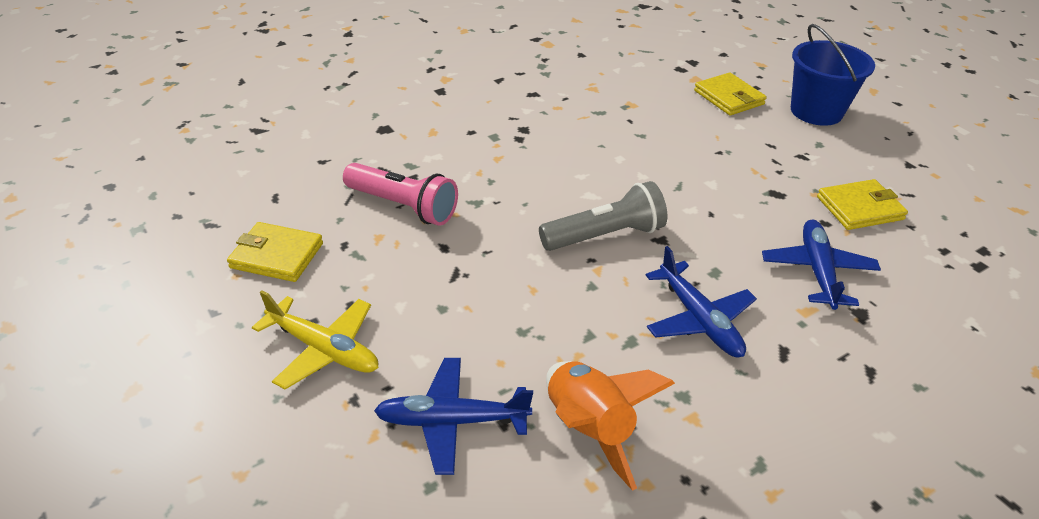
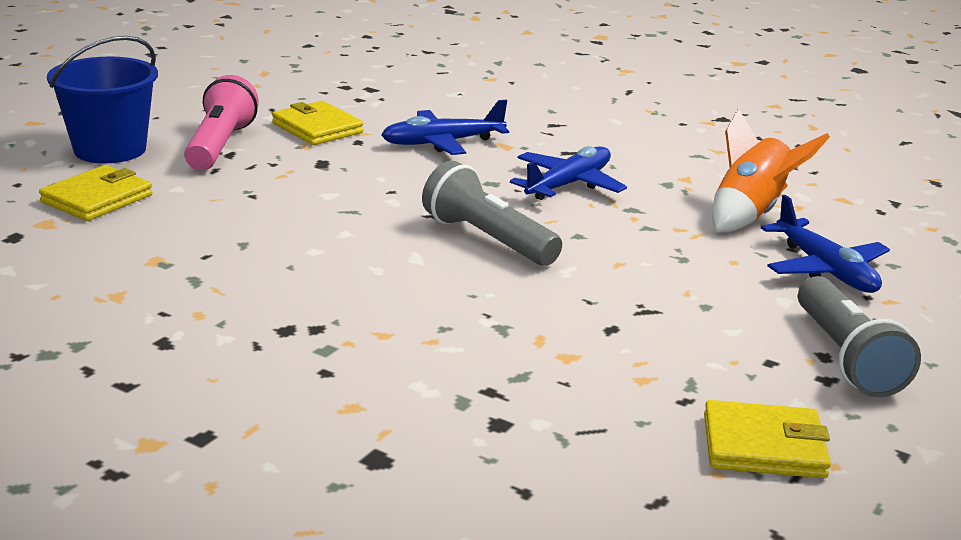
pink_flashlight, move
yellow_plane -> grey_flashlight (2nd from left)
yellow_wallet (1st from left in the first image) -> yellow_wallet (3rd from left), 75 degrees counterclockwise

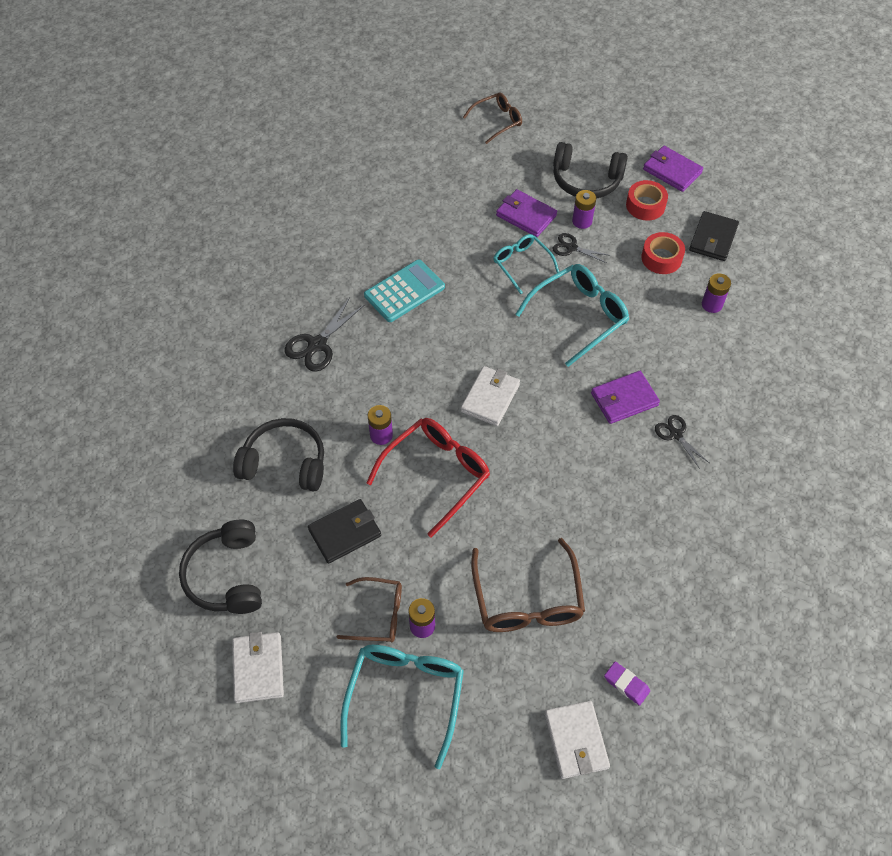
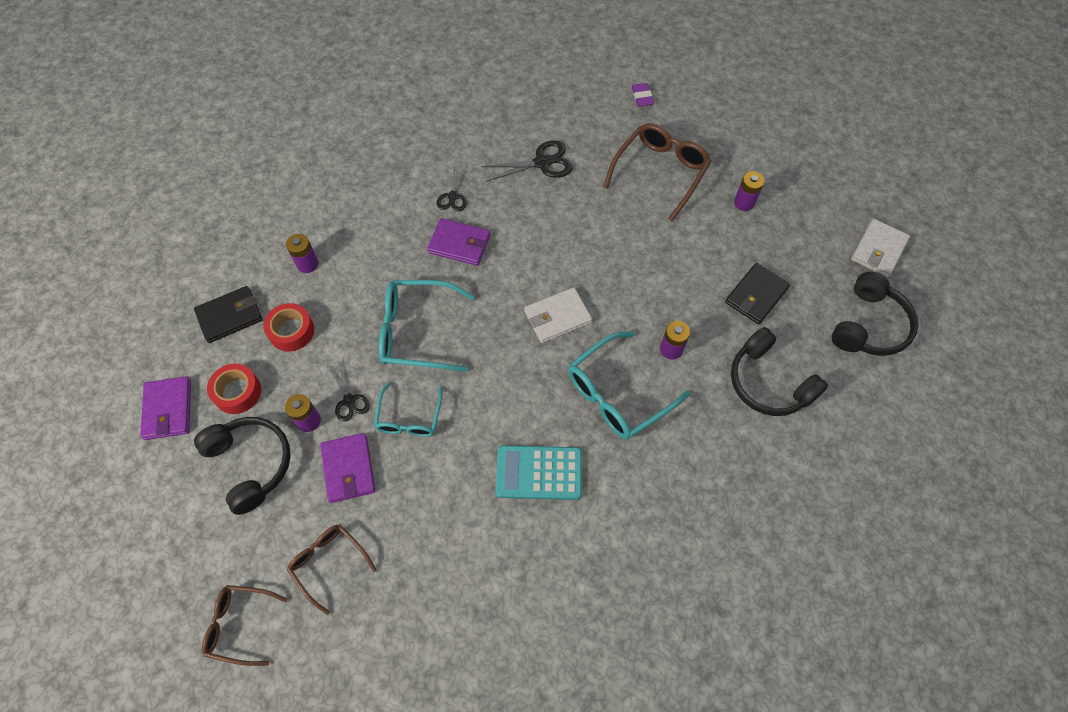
red_glasses -> none
white_wallet (3rd from left) -> none
black_scissors (1st from left in the first image) -> black_scissors (3rd from left), move
brown_glasses (1st from left in the first image) -> brown_glasses (2nd from left), move
turquoise_glasses (1st from left in the first image) -> turquoise_glasses (3rd from left), move
black_wallet (1st from left in the first image) -> black_wallet (2nd from left), 60 degrees counterclockwise

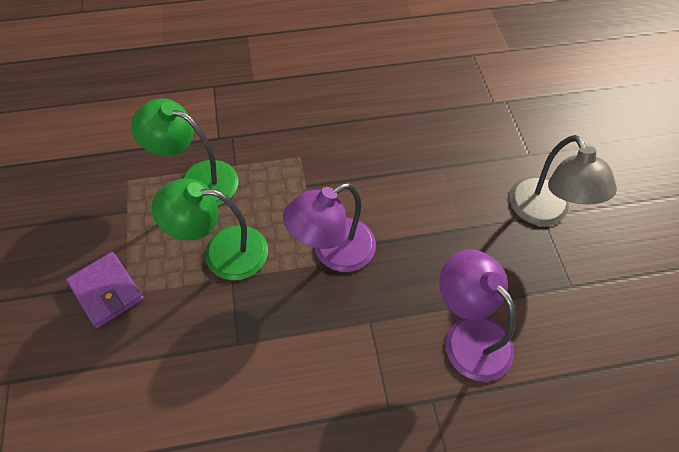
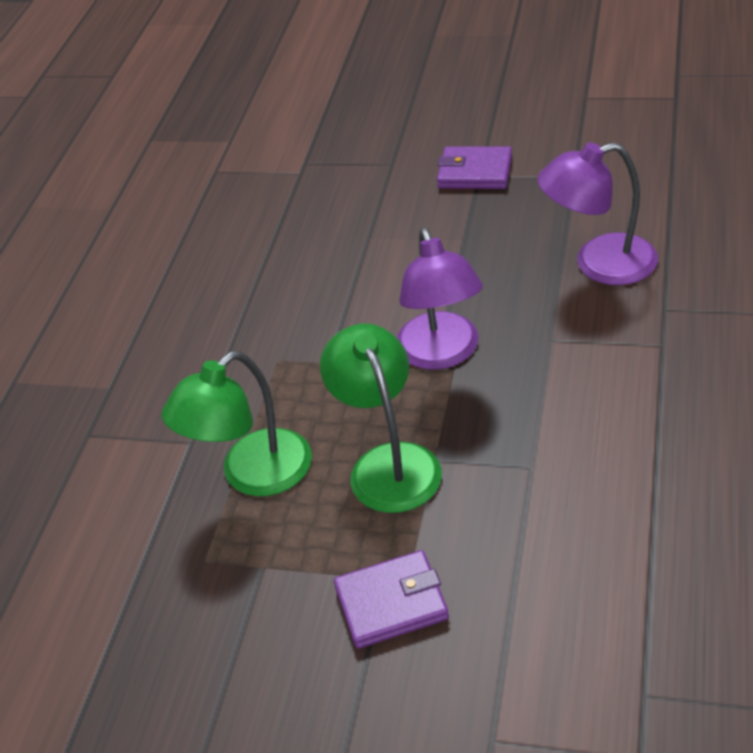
grey_lamp -> purple_wallet (2nd from left)
green_lamp (2nd from left), 135 degrees clockwise

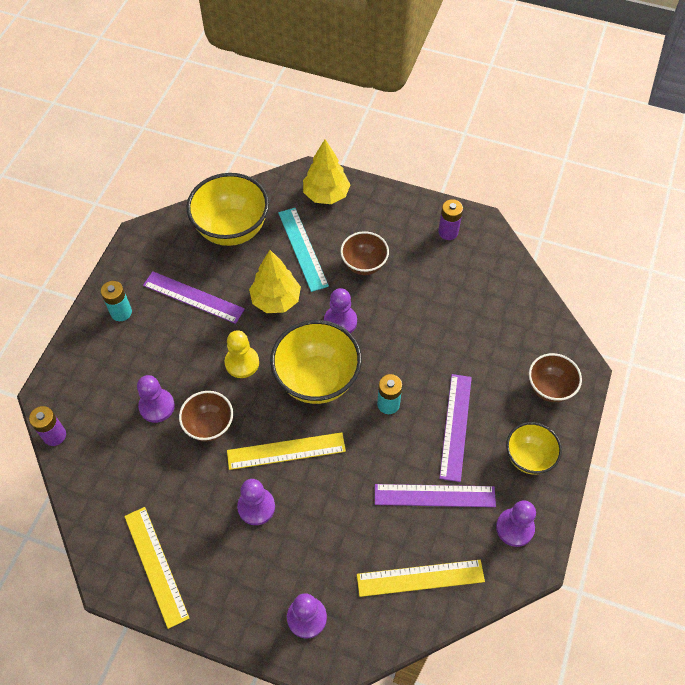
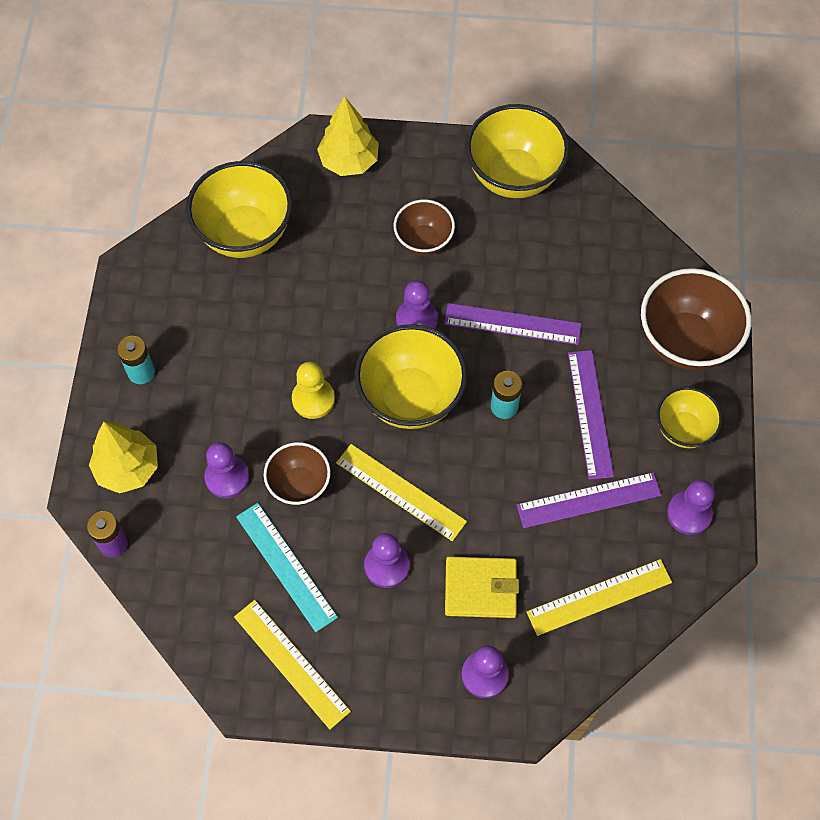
none -> yellow_wallet
purple_ruler (1st from left), move
yellow_tree (1st from left), move
turquoise_ruler, move
purple_battery (2nd from left) -> yellow_bowl (3rd from left)
yellow_ruler (2nd from left), 60 degrees clockwise
brown_bowl (3rd from left), x1.71

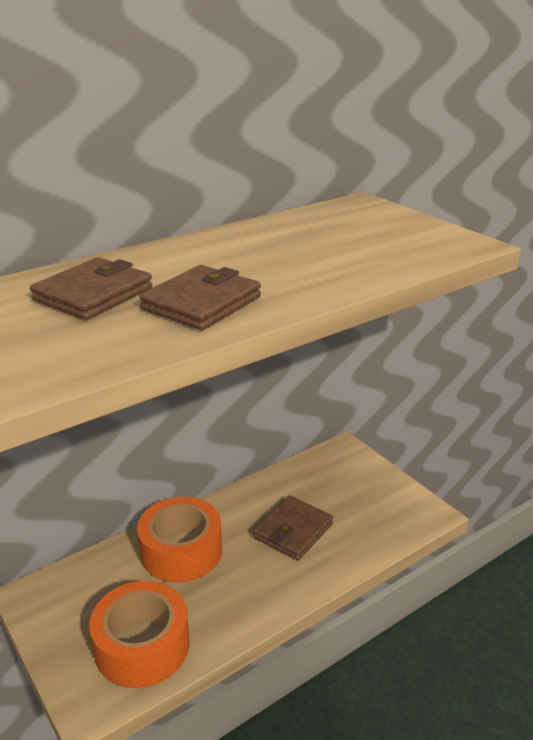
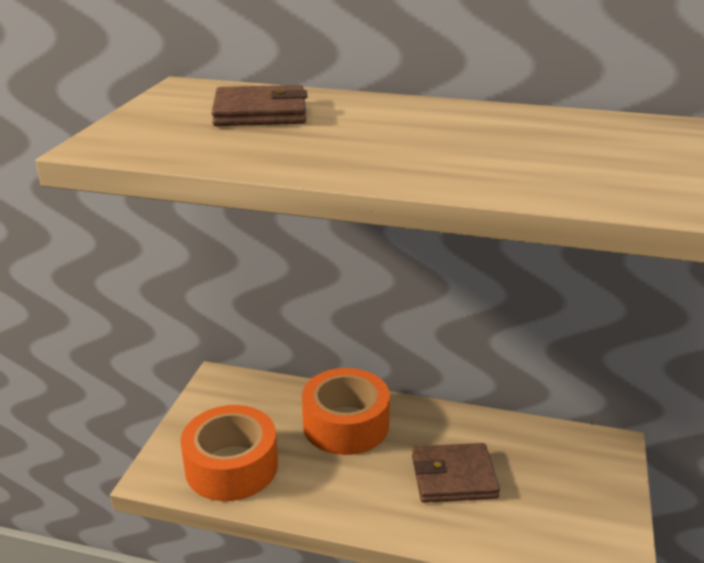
brown_wallet (2nd from left) -> none

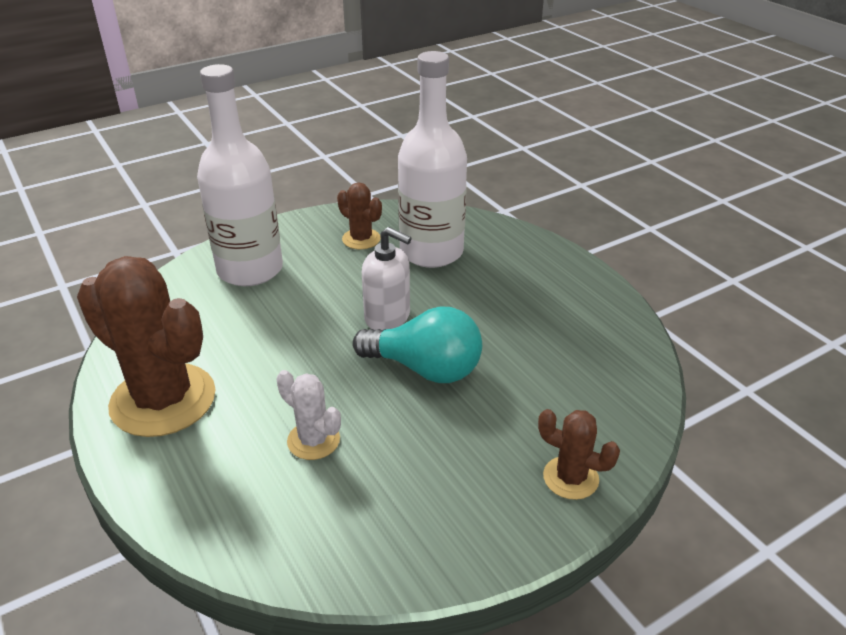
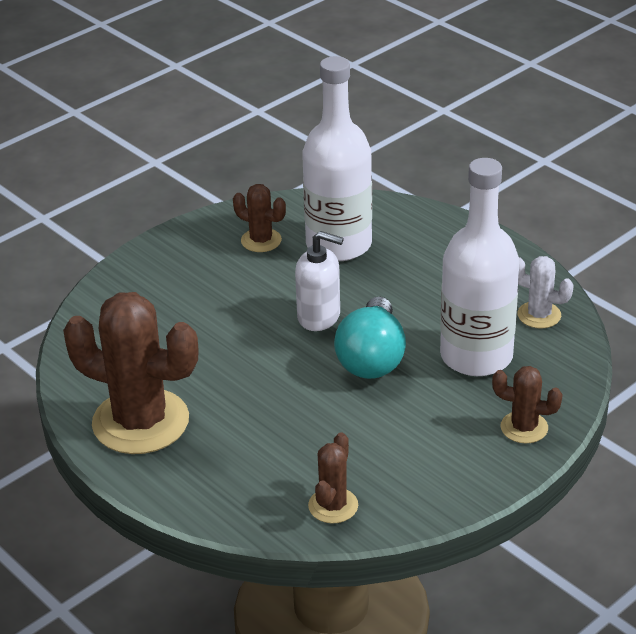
none -> brown_cactus (3rd from left)
white_bottle (1st from left in the first image) -> white_bottle (2nd from left), move
white_cactus, move
turquoise_light_bulb, 90 degrees clockwise

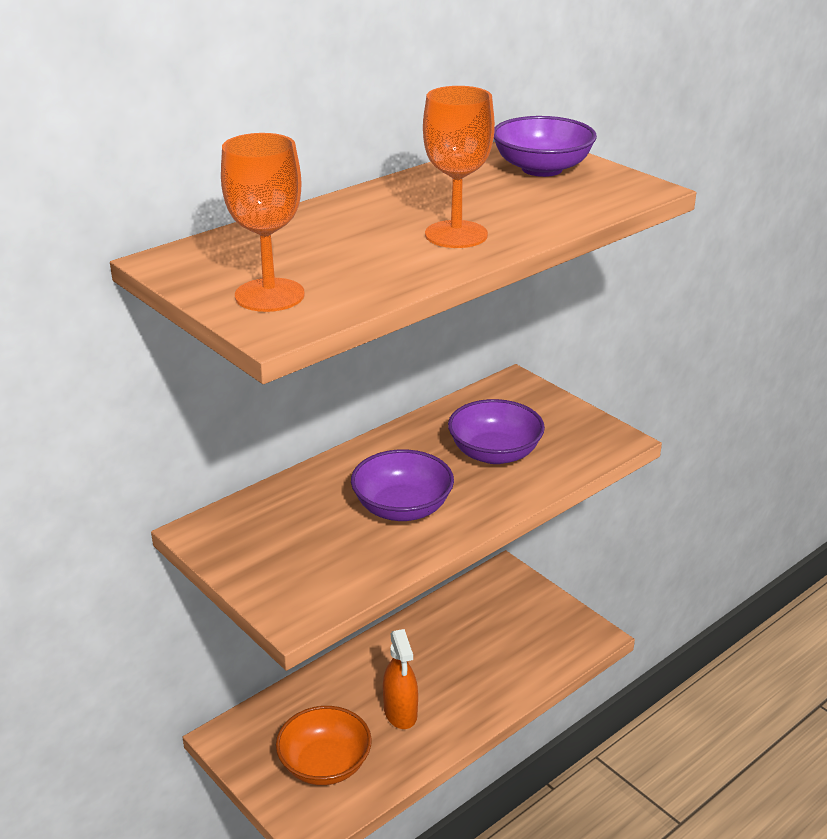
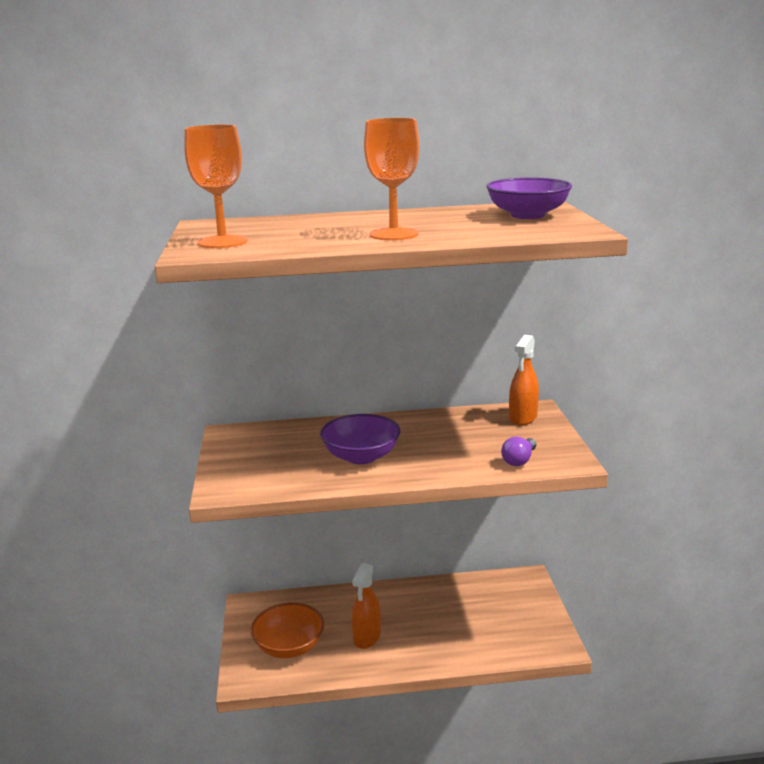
purple_bowl (2nd from left) -> none
none -> purple_light_bulb
none -> orange_spray_bottle (2nd from left)

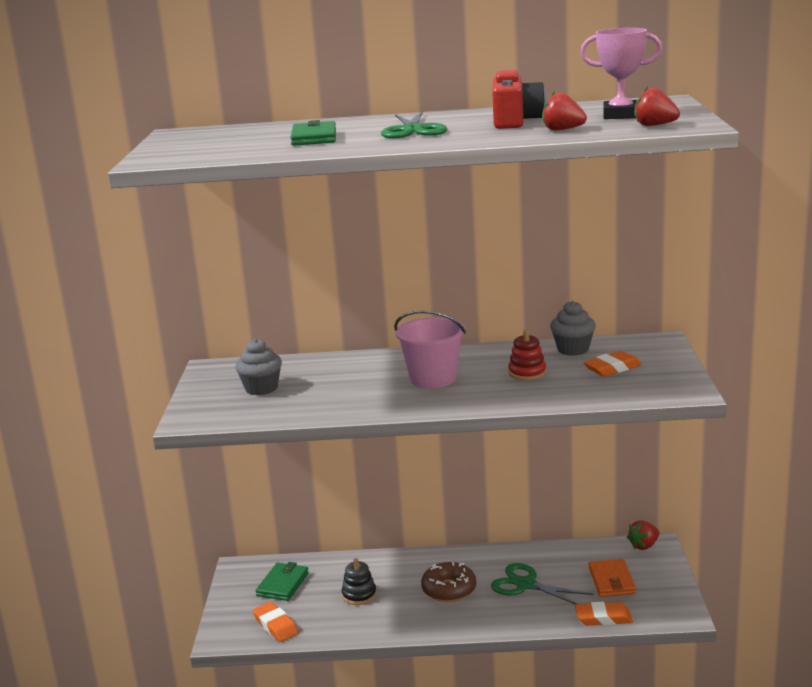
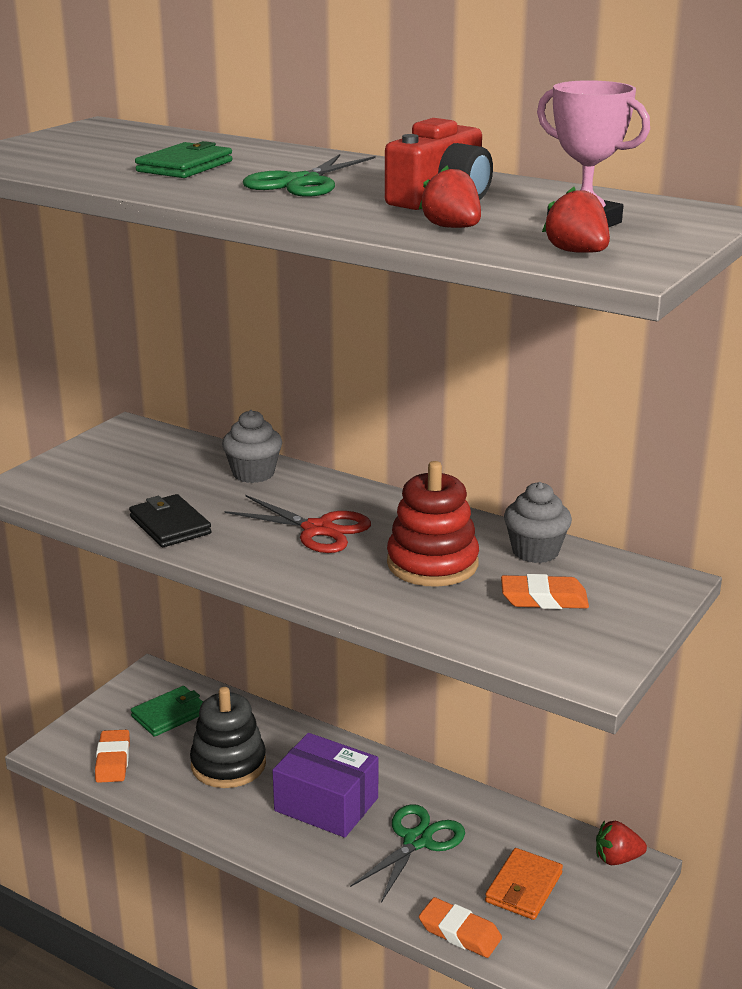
none -> black_wallet
grey_cupcake (1st from left), move
pink_bucket -> red_scissors
brown_donut -> purple_box
green_scissors (2nd from left), 60 degrees clockwise
black_stacking_toy, x1.67
red_stacking_toy, x1.67

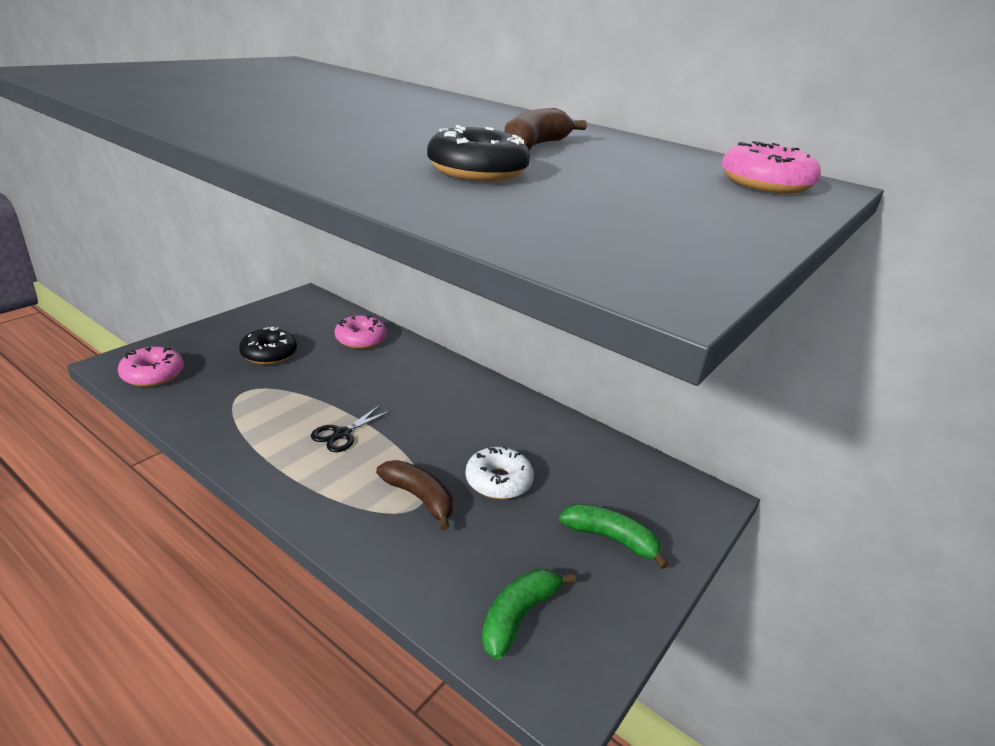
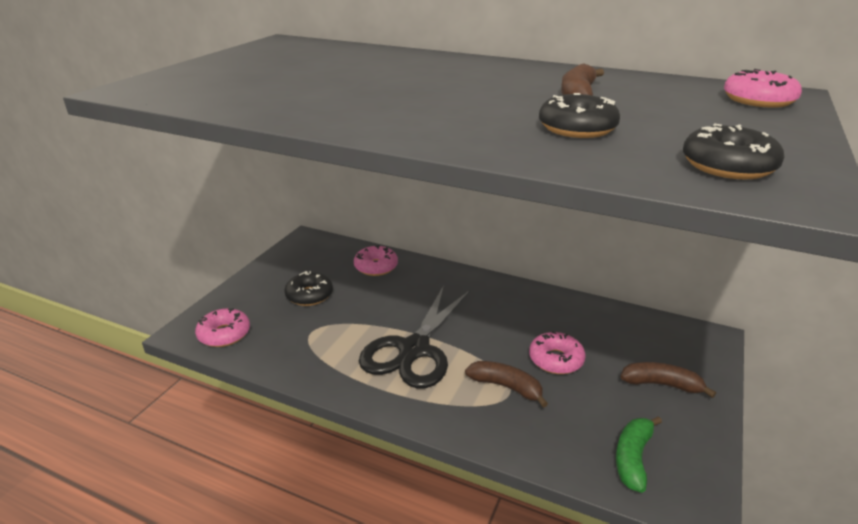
none -> black_donut (3rd from left)
white_donut -> pink_donut (3rd from left)
green_banana (2nd from left) -> brown_banana (3rd from left)
black_scissors, x2.30

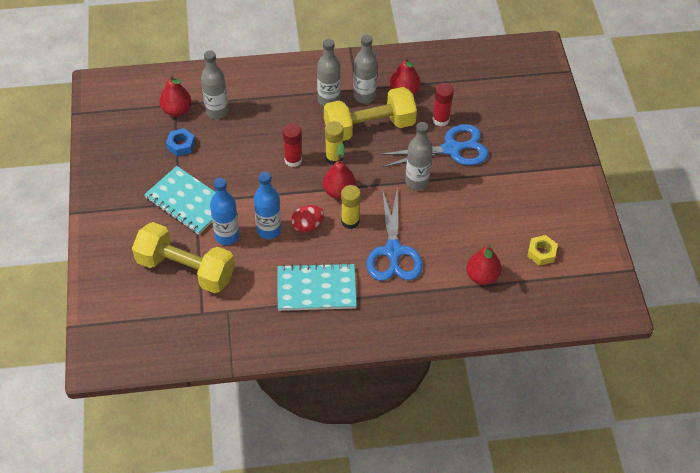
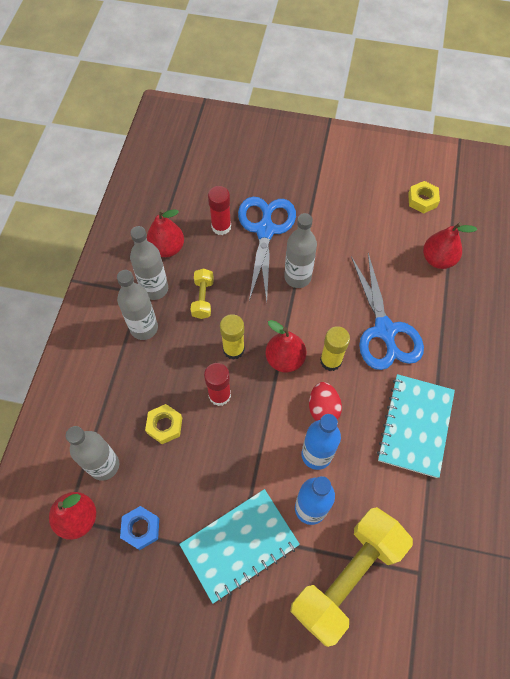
none -> yellow_nut (1st from left)
blue_scissors (1st from left in the first image) -> blue_scissors (2nd from left), 60 degrees clockwise
yellow_dumbbell (2nd from left in the first image) -> yellow_dumbbell (1st from left), x0.45

